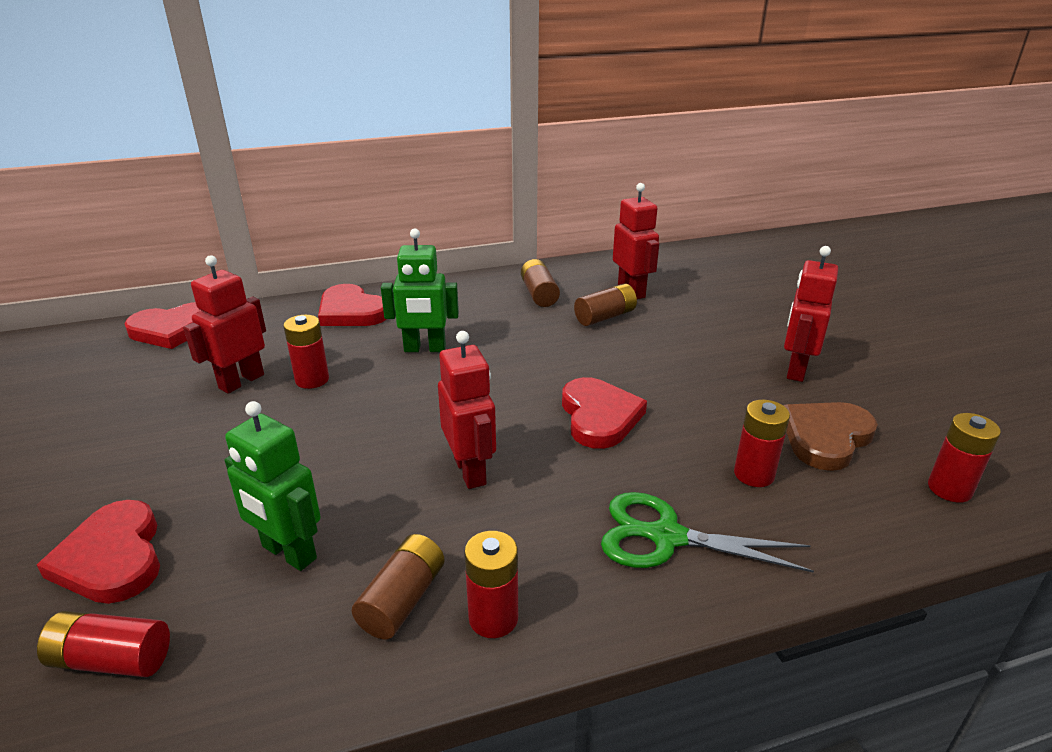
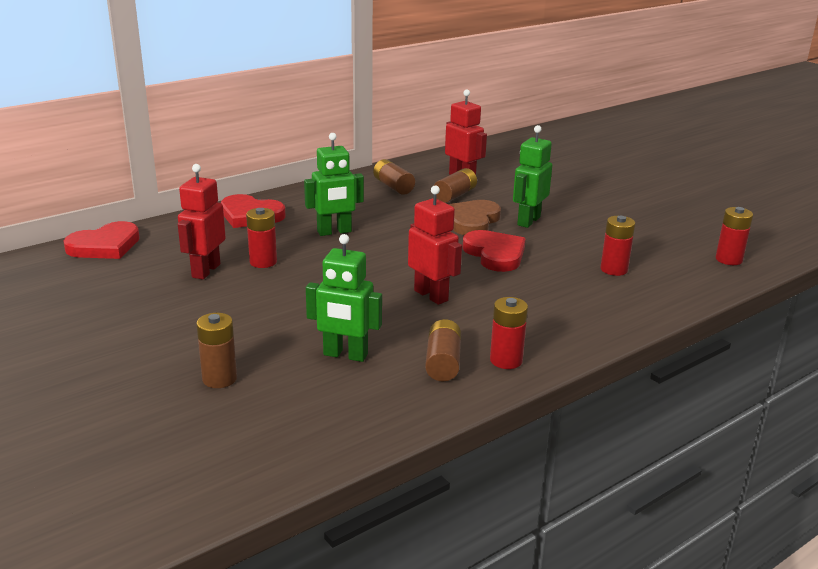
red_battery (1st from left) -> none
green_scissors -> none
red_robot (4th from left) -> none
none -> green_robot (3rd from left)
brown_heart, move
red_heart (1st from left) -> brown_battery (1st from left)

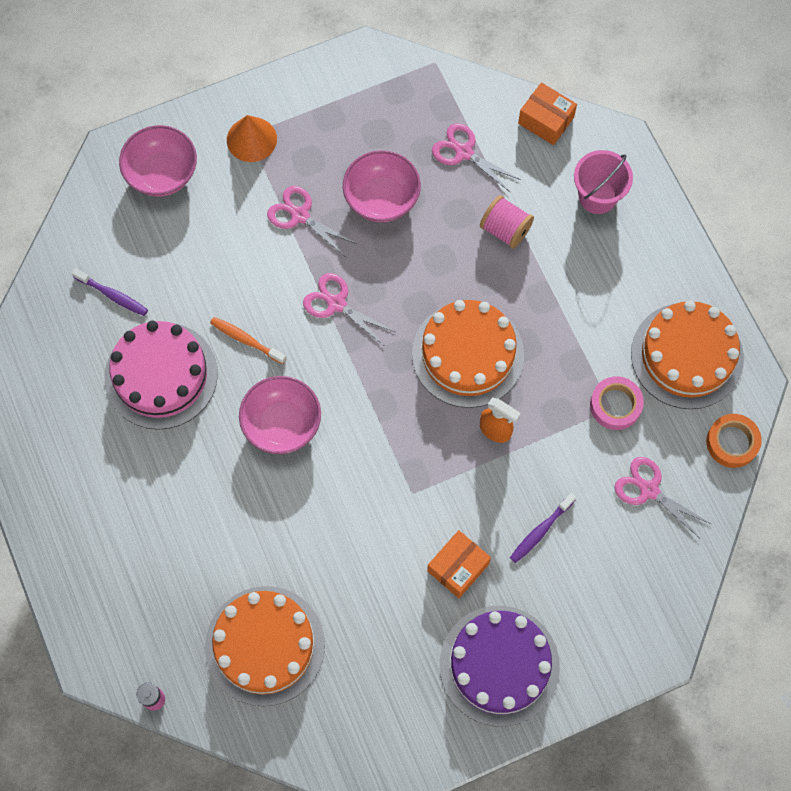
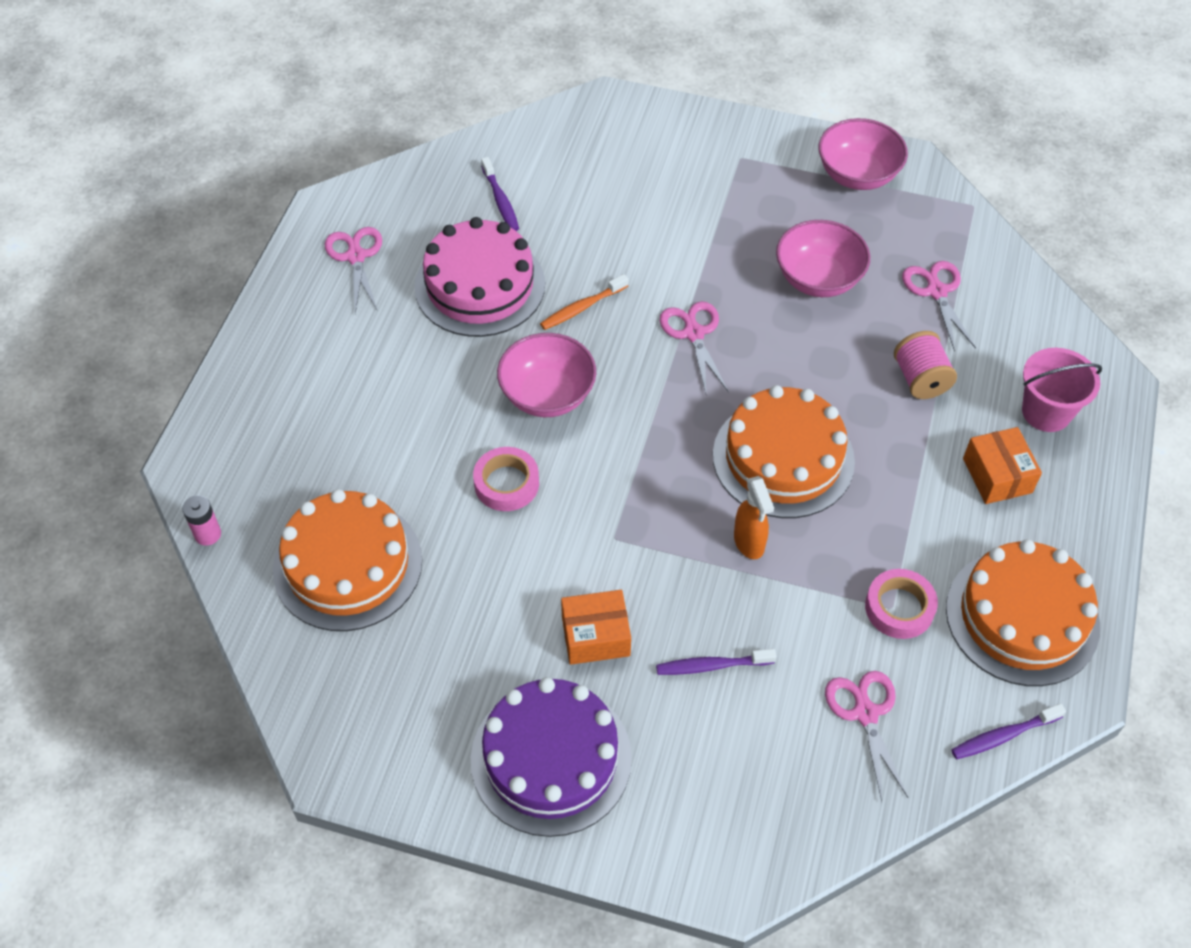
orange_cone -> none
none -> pink_tape (1st from left)
pink_bowl (1st from left in the first image) -> pink_bowl (3rd from left), move
pink_scissors (1st from left), move
orange_box (2nd from left), move
orange_tape -> purple_toothbrush (3rd from left)
orange_toothbrush, 105 degrees counterclockwise

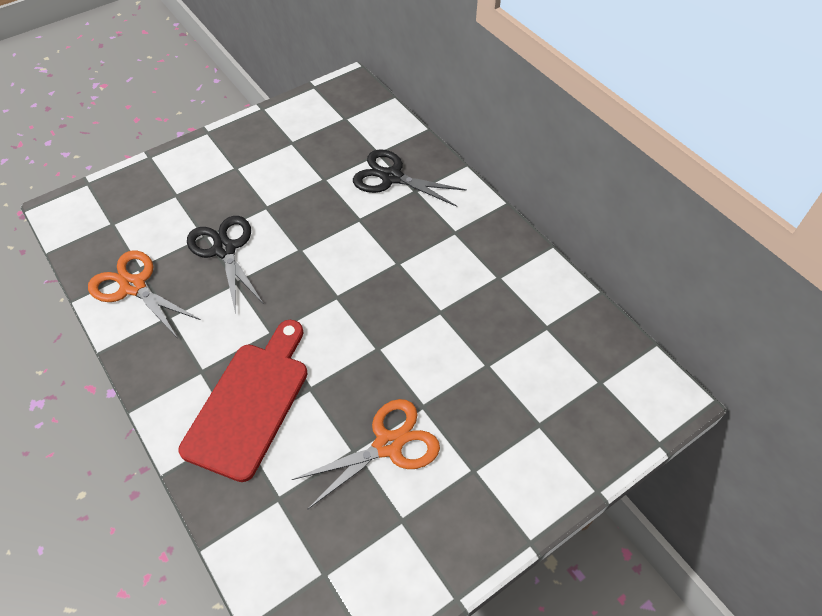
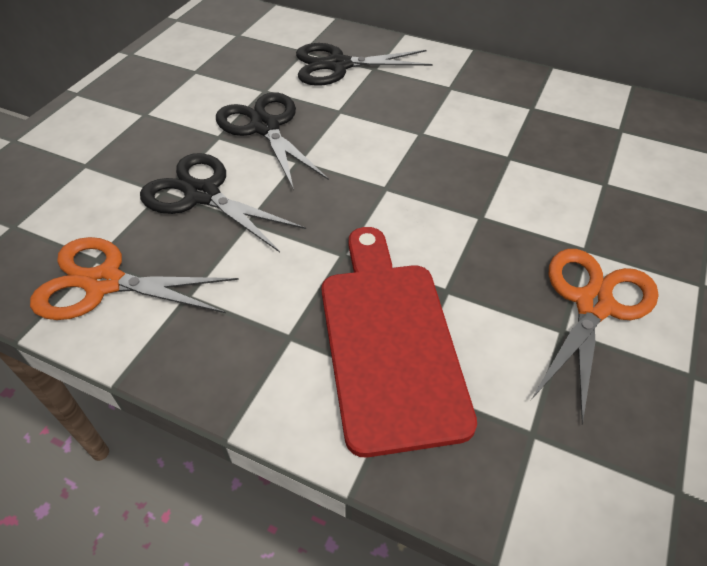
none -> black_scissors (2nd from left)

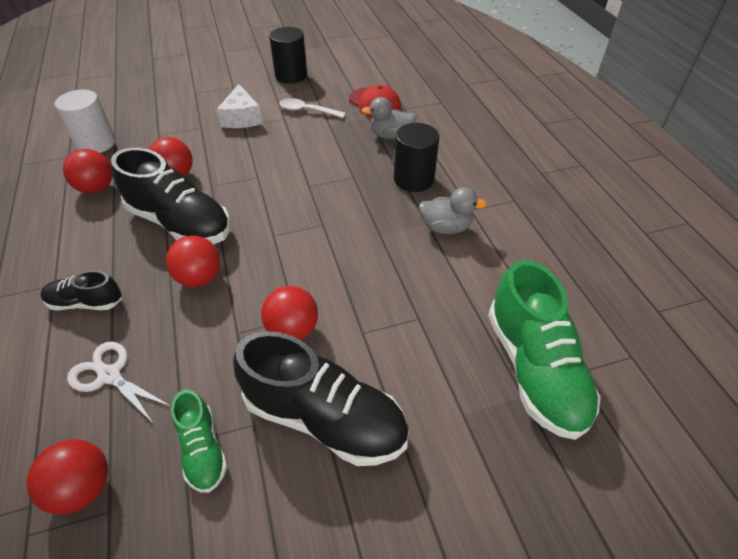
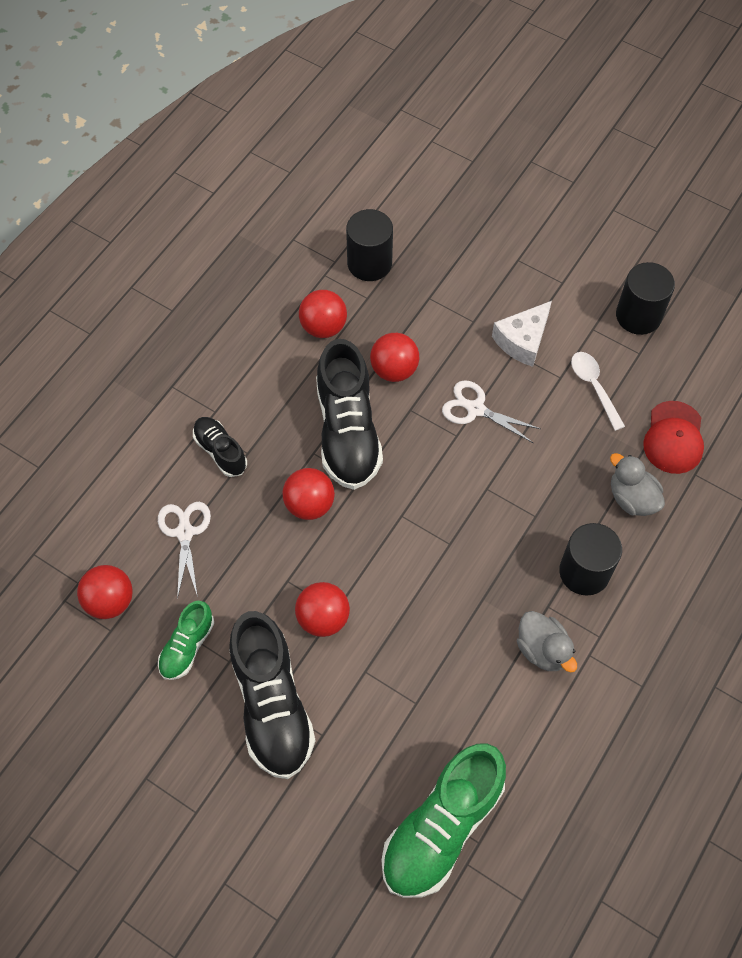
none -> white_scissors (2nd from left)
white_cylinder -> black_cylinder (1st from left)

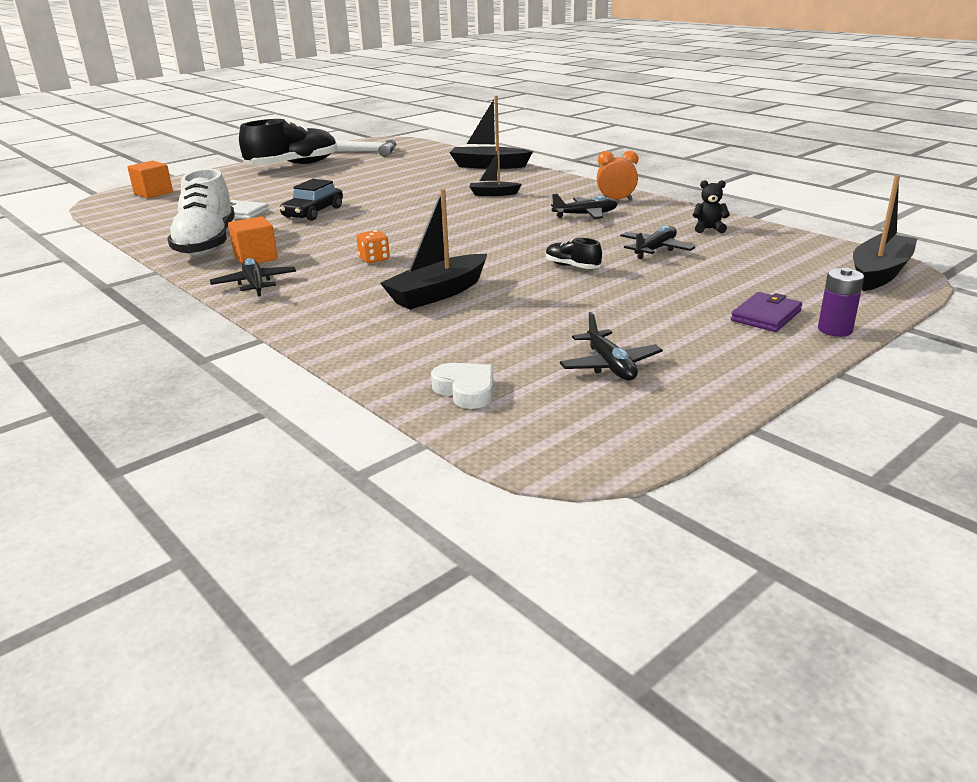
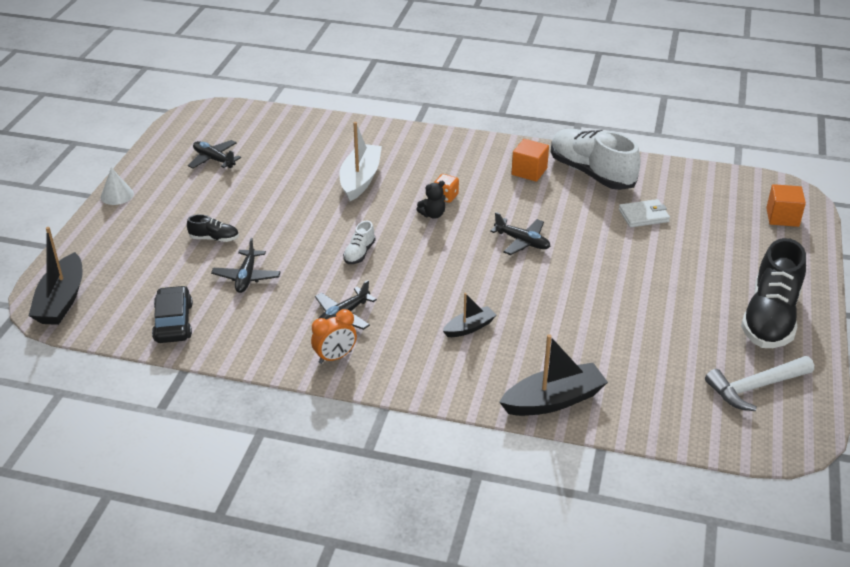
white_heart -> none
purple_wallet -> none
purple_battery -> none
none -> white_cone
none -> white_shoe (1st from left)
black_plane (1st from left in the first image) -> black_plane (4th from left), move
black_car, move
black_shoe (2nd from left in the first image) -> black_shoe (1st from left), move
black_teddy_bear, move
black_boat (1st from left) -> white_boat

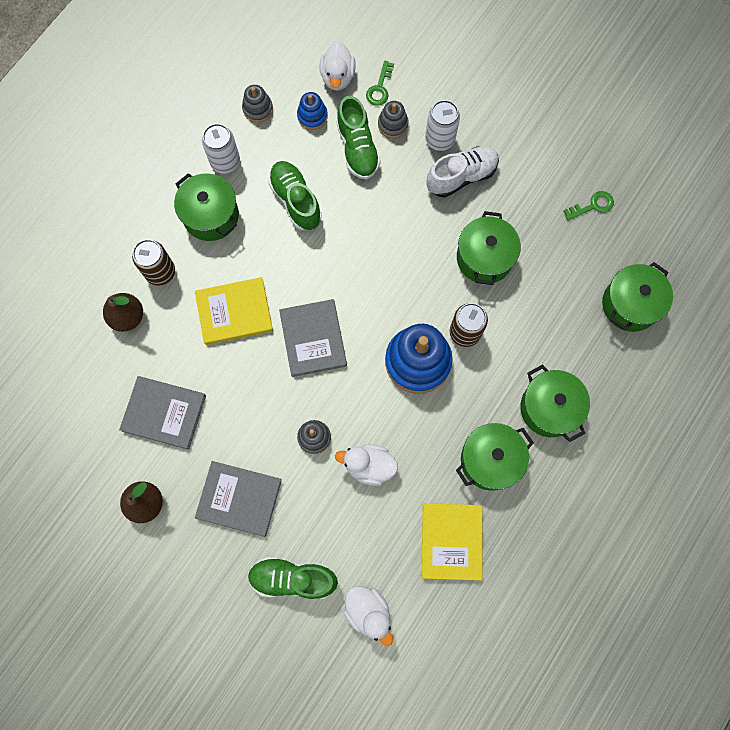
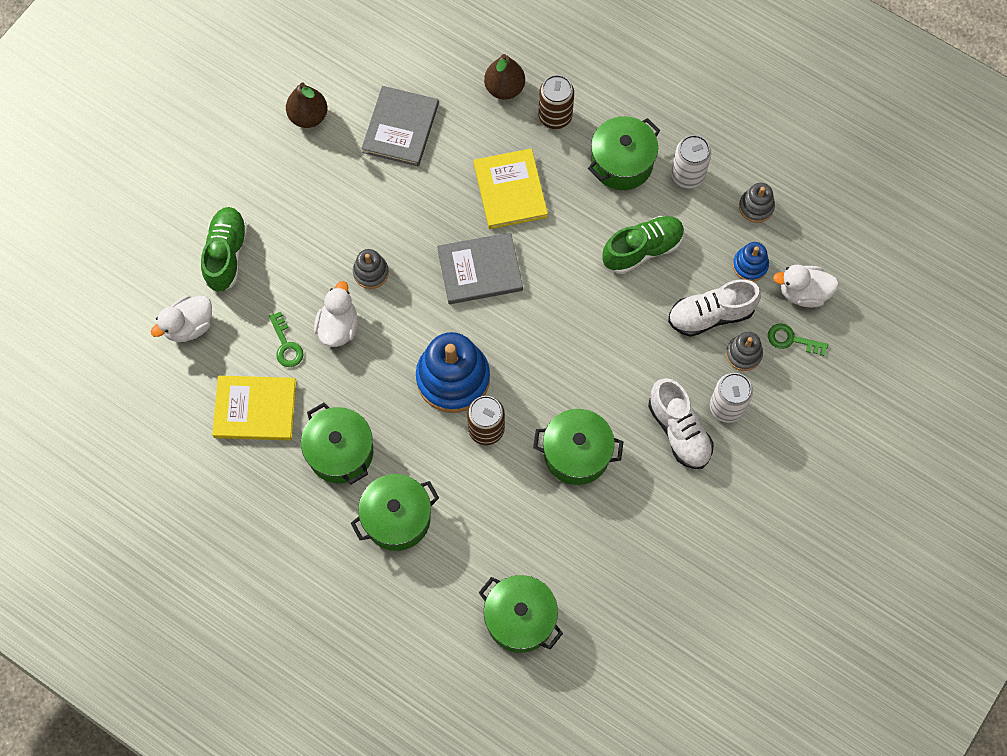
grey_book (2nd from left) -> none
green_key (2nd from left in the first image) -> green_key (1st from left), move
green_shoe (3rd from left) -> white_shoe (2nd from left)

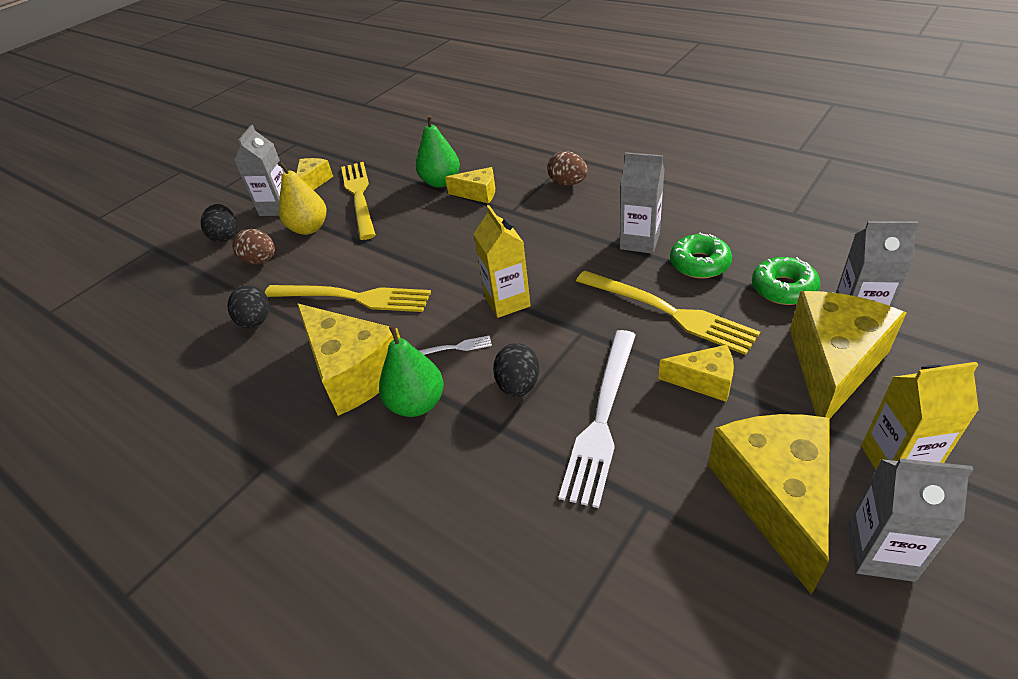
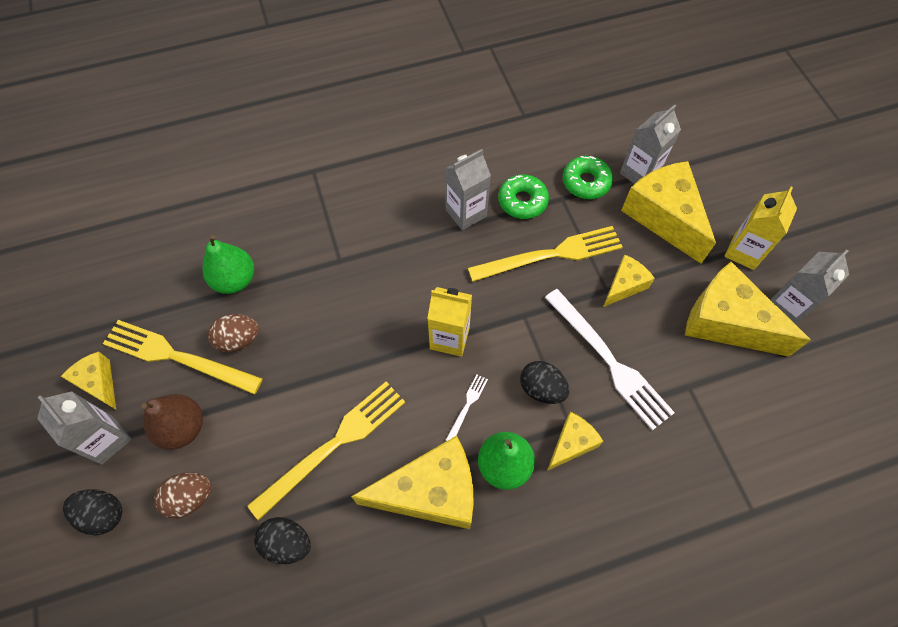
yellow_cheese (3rd from left), move
brown_egg (2nd from left), move
yellow_pear -> brown_pear

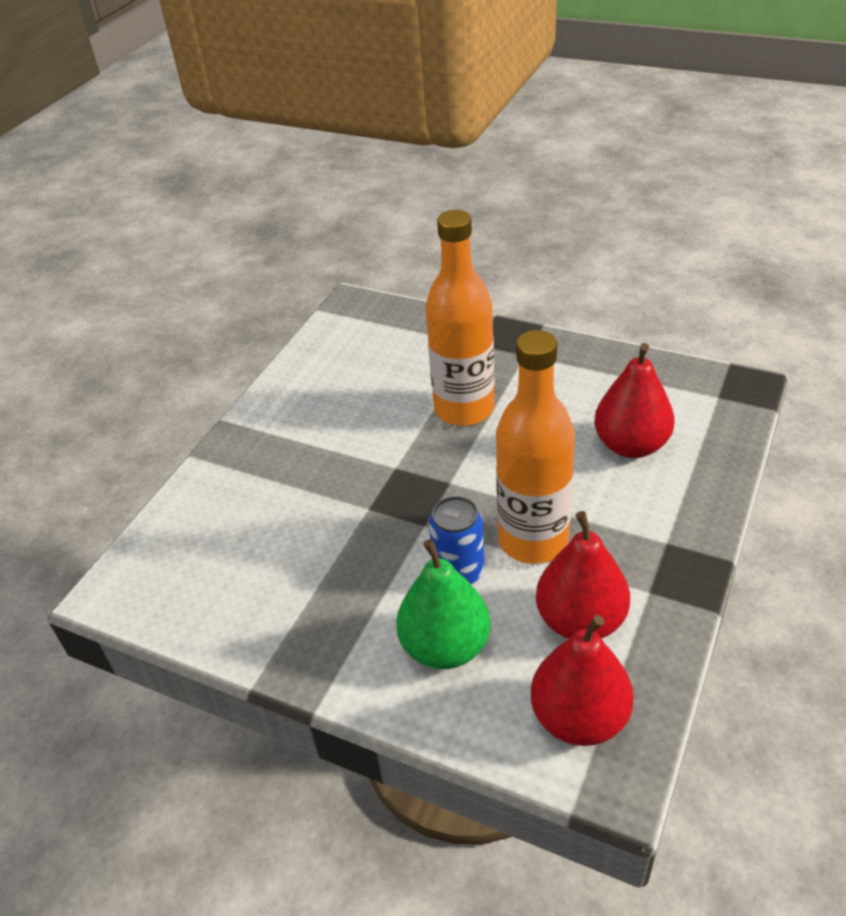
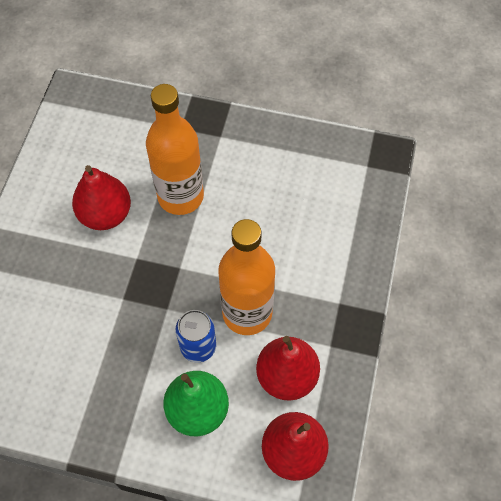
red_pear (3rd from left in the first image) -> red_pear (1st from left), move

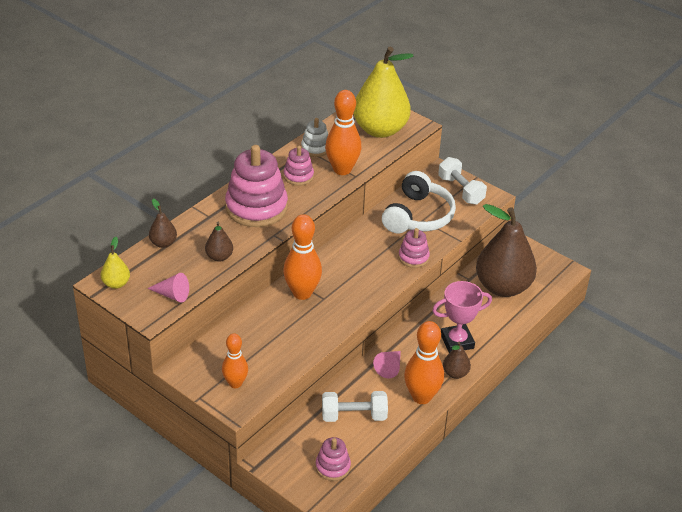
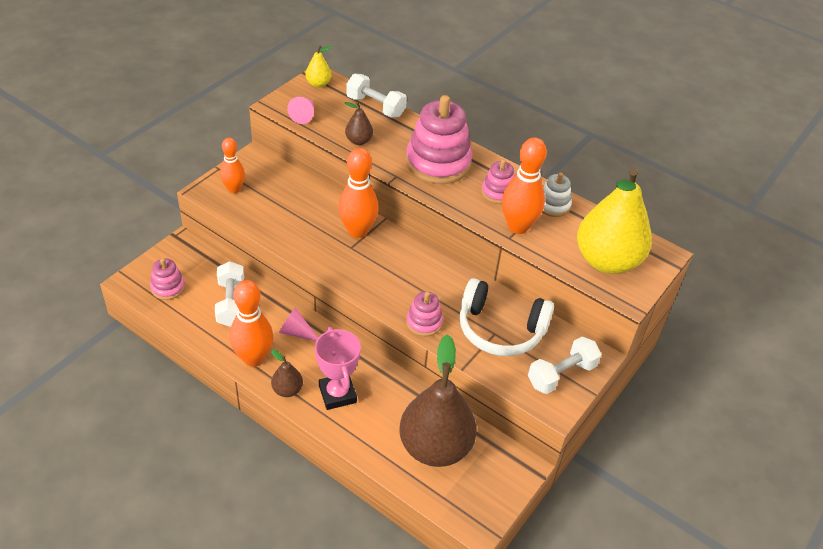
brown_pear (1st from left) -> white_dumbbell (2nd from left)

